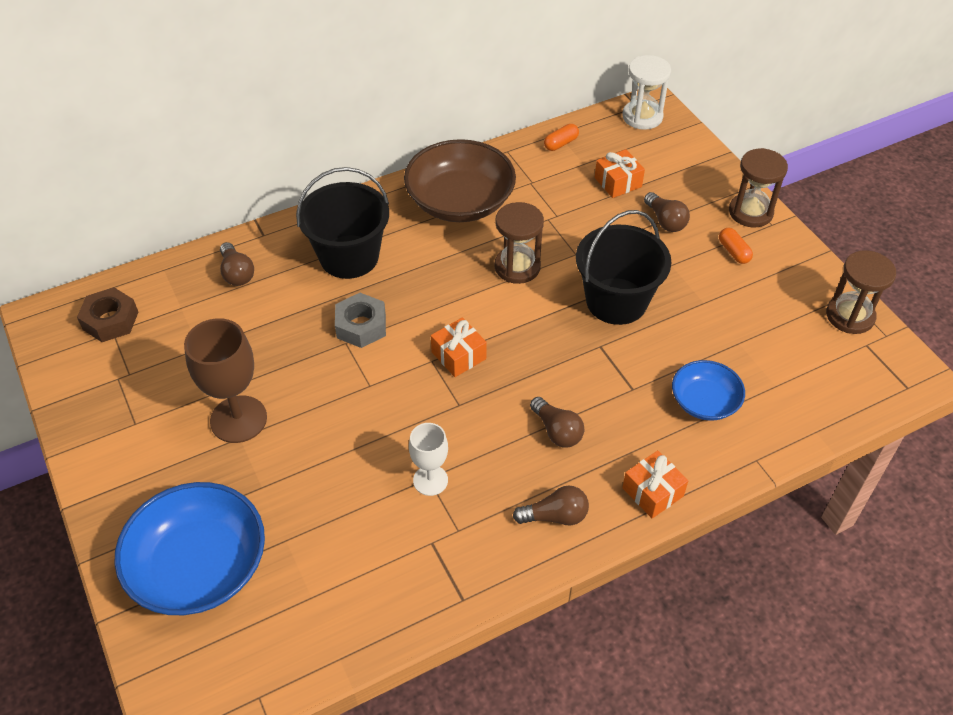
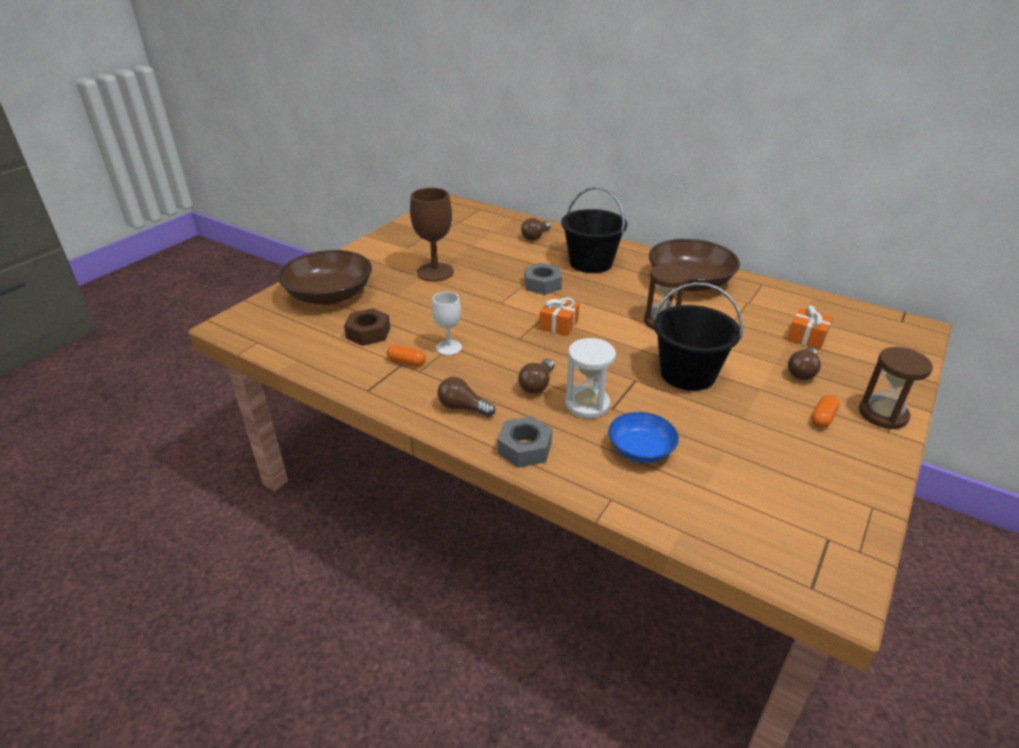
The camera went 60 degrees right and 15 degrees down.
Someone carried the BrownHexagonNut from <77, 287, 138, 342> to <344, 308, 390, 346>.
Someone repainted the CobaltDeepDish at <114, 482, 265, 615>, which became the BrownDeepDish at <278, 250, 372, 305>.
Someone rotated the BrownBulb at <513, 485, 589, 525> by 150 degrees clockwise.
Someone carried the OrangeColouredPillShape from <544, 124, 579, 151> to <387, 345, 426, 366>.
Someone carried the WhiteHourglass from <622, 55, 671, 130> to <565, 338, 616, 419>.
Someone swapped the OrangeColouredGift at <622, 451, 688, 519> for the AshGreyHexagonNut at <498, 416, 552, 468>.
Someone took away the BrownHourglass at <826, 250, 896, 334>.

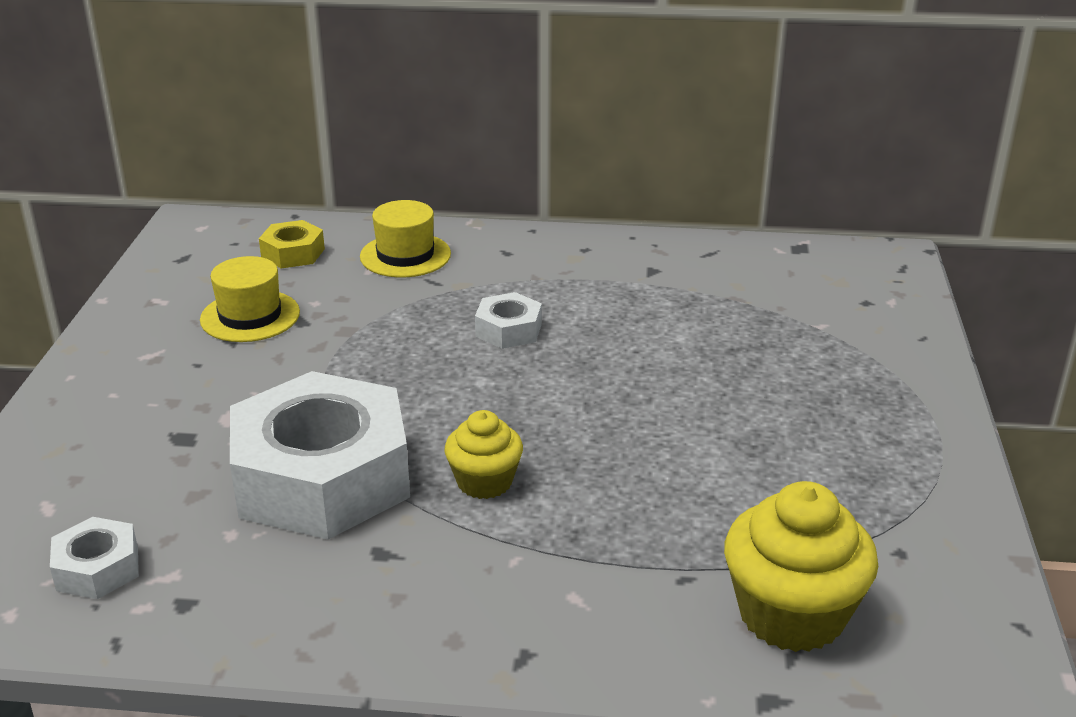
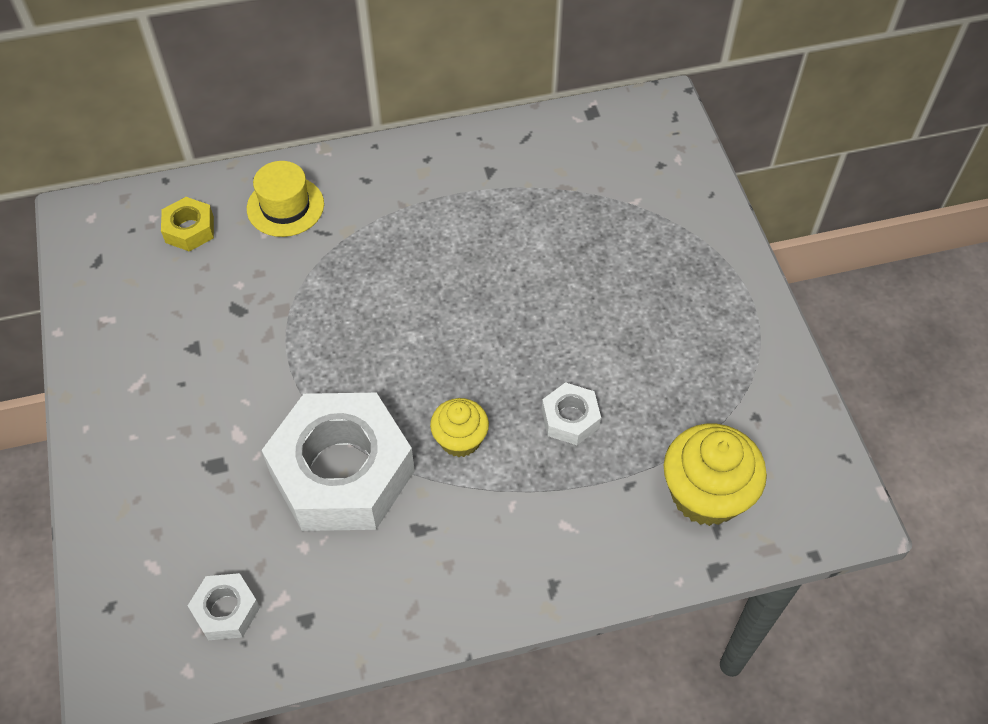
The camera went 20 degrees left and 25 degrees up.
Someone took away the YellowTallHat at <200, 256, 300, 342>.
Someone carried the WhiteHexagonNut from <475, 292, 542, 349> to <542, 382, 601, 445>.

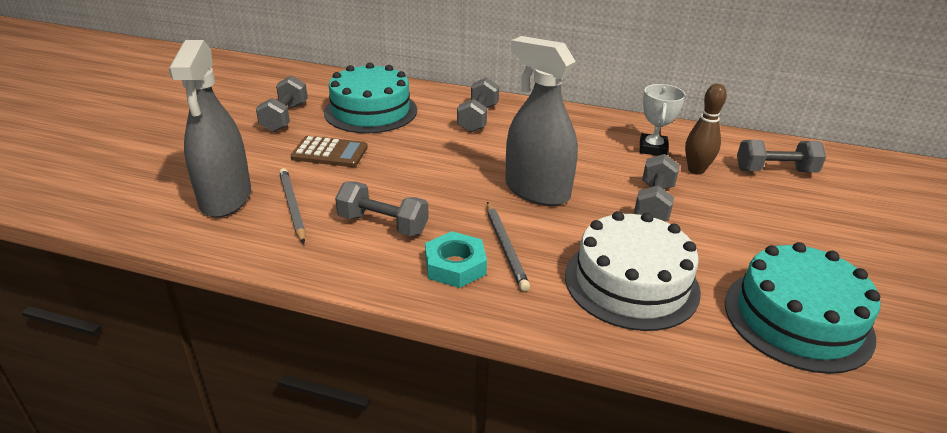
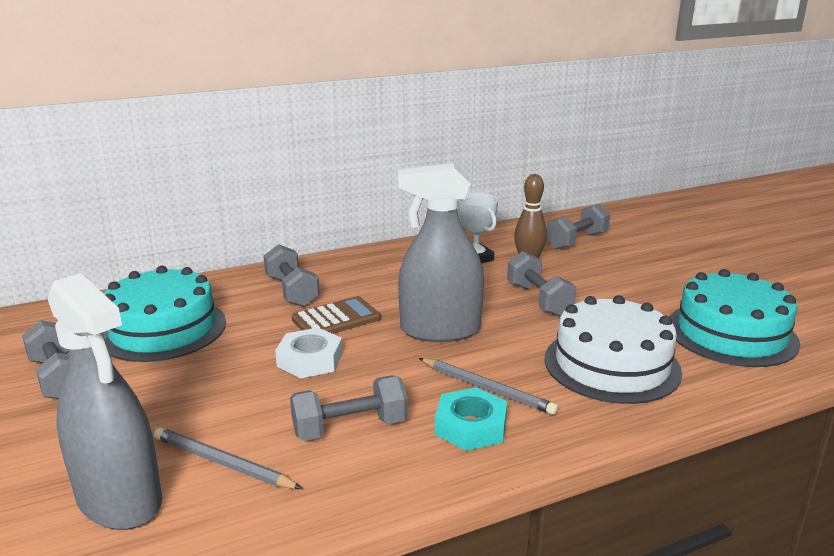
The camera went 40 degrees left and 10 degrees down.
Someone carried the BrownAddingMachine from <291, 136, 368, 167> to <292, 296, 381, 334>.
Someone put down the WhiteHexagonNut at <275, 328, 343, 379>.

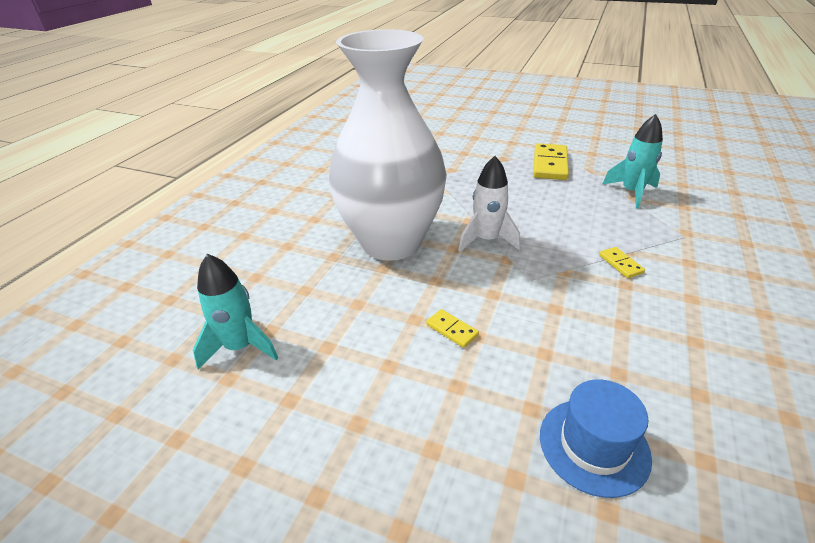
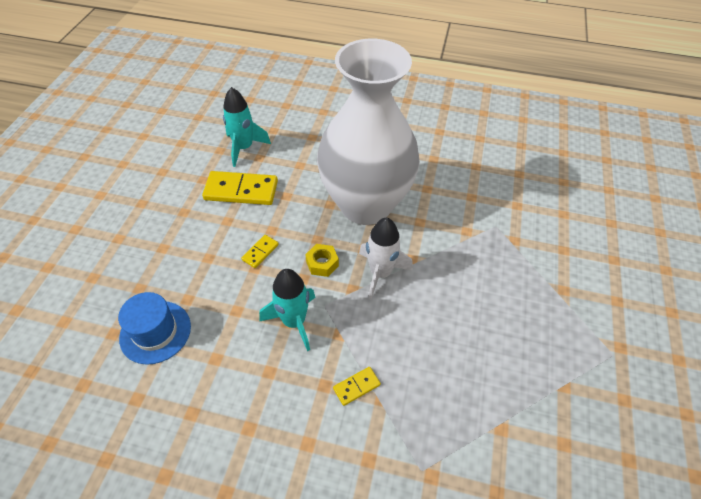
The camera went 80 degrees right and 15 degrees up.
Someone carried the YellowDominoPiece from <533, 143, 569, 180> to <202, 171, 278, 205>.
Someone carried the AquaSpaceship from <603, 114, 663, 209> to <259, 269, 316, 351>.
Someone put down the YellowHexagonNut at <305, 244, 339, 277>.

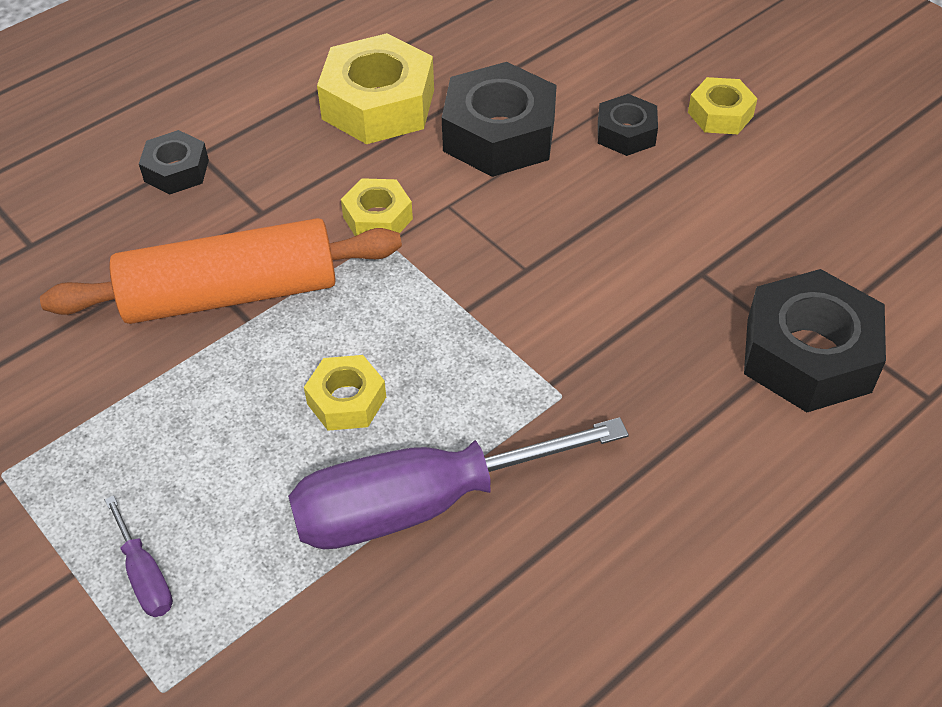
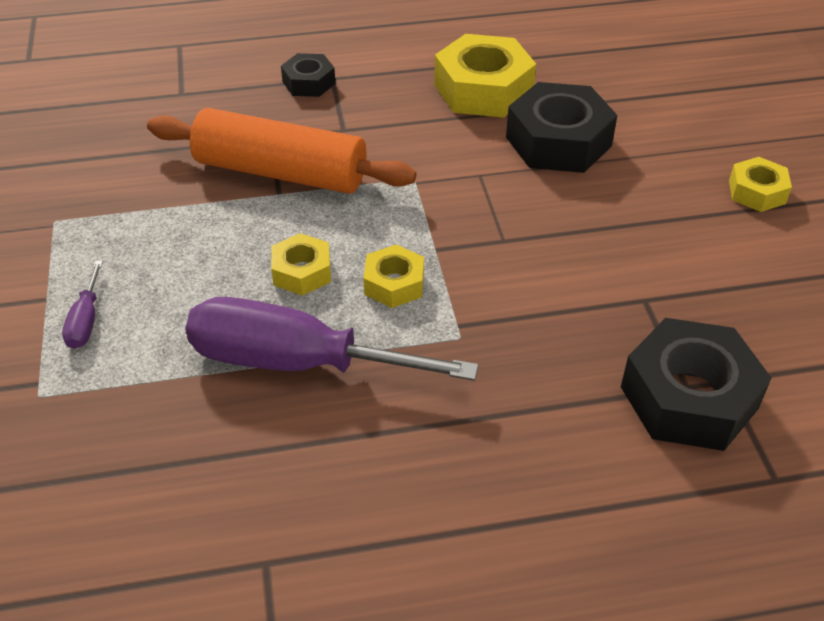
The camera went 30 degrees right and 5 degrees down.
Someone carried the YellowHexagonNut from <341, 178, 413, 236> to <363, 244, 424, 308>.
Someone took away the EbonyHexagonNut at <598, 94, 658, 156>.

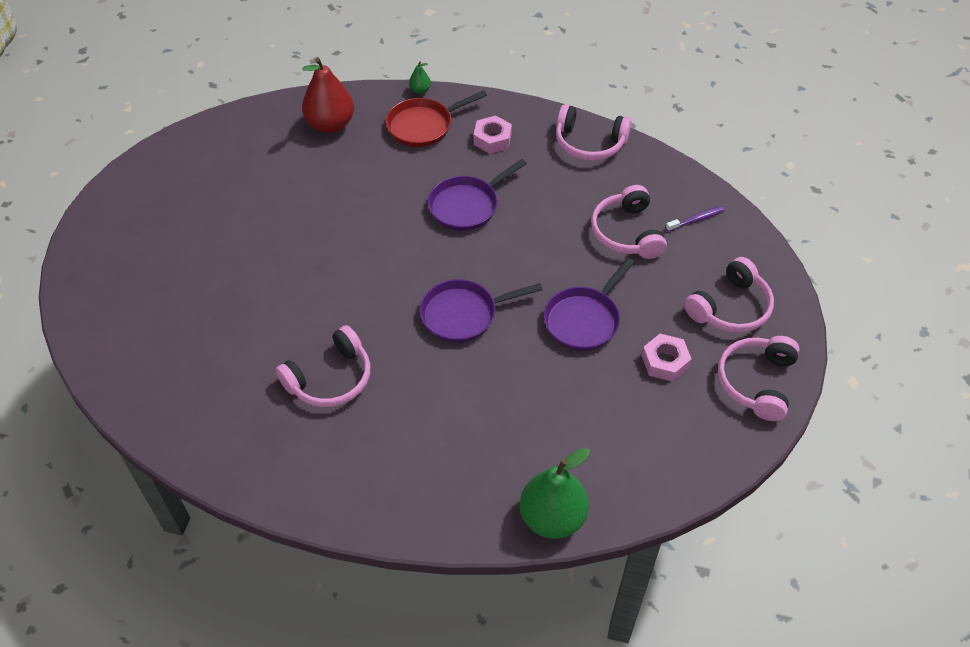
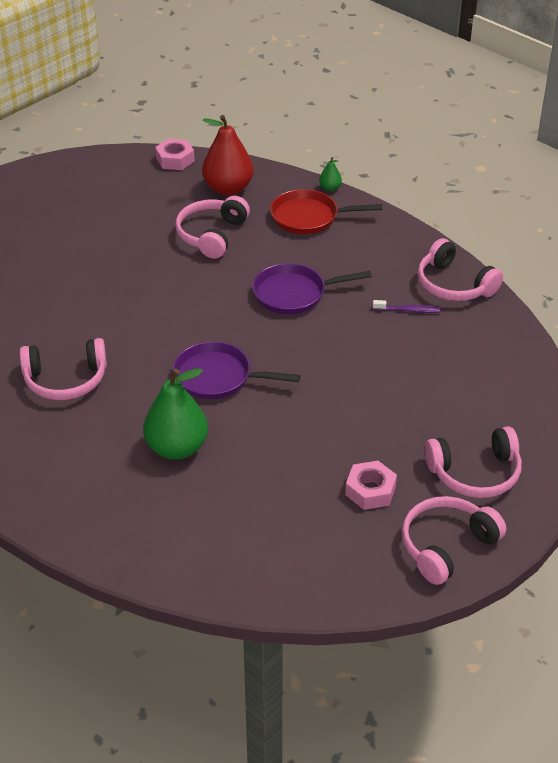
The camera went 30 degrees right and 10 degrees down.
Someone carried the RosePinkHexagonNut from <474, 115, 512, 154> to <155, 139, 195, 170>.
Someone carried the EmeraldPear from <520, 448, 590, 539> to <143, 369, 208, 460>.
Someone took away the RoyalPurpleFryingPan at <544, 258, 635, 351>.
Someone carried the RosePinkOverEarHeadphones from <591, 185, 667, 259> to <175, 196, 250, 259>.
Someone carried the RoyalPurpleToothBrush from <666, 206, 724, 232> to <373, 300, 441, 313>.

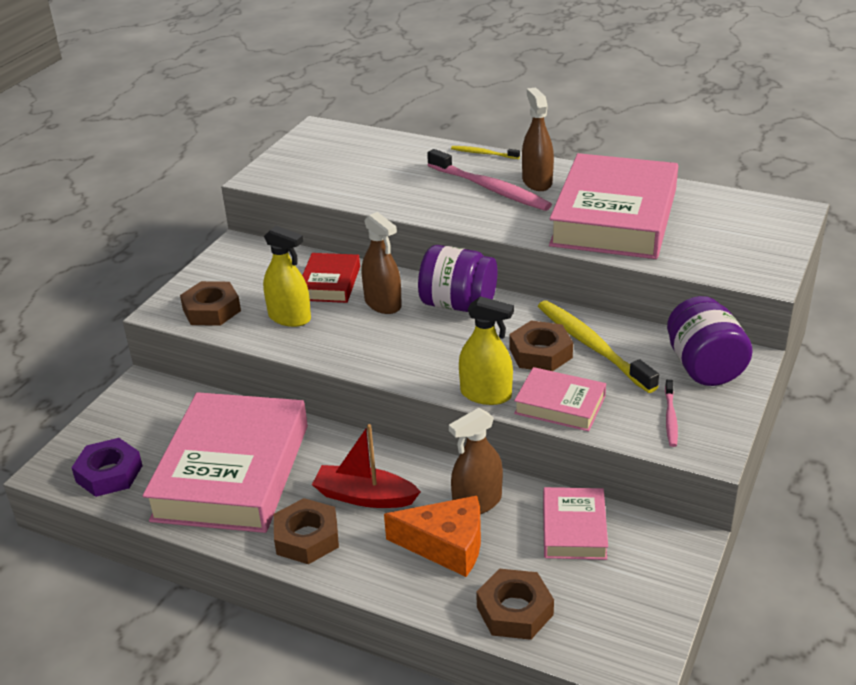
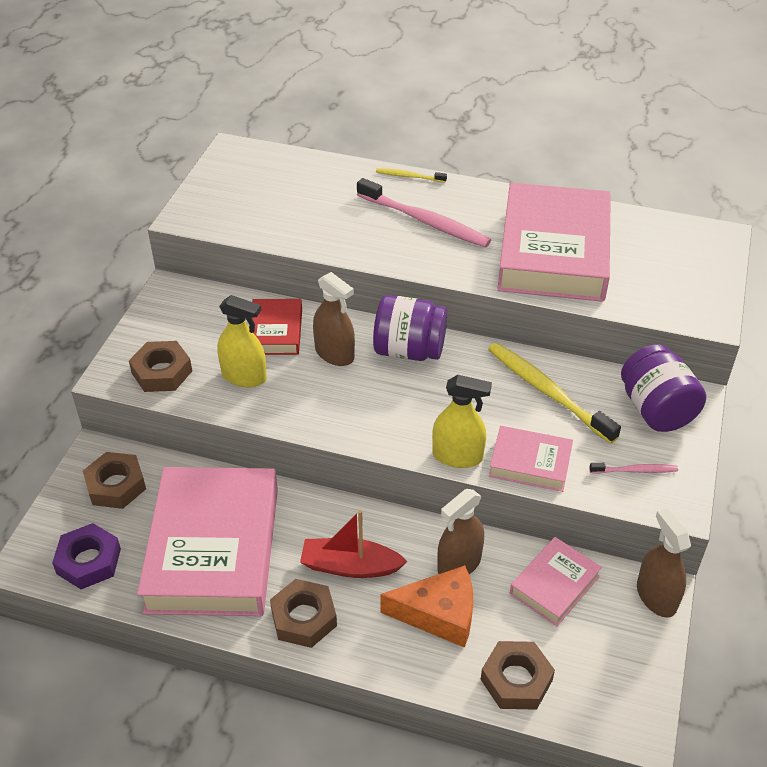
The camera went 10 degrees left and 10 degrees up.
Someone carried the BrownHexagonNut from <510, 320, 573, 371> to <83, 452, 146, 509>.
Someone carried the BrownSprayCleaner from <522, 87, 554, 191> to <637, 508, 691, 618>.
Someone rotated the RosePinkHardcover at <543, 487, 608, 560> by 45 degrees clockwise.
Someone rotated the RosePinkToothBrush at <665, 380, 678, 447> by 90 degrees counterclockwise.

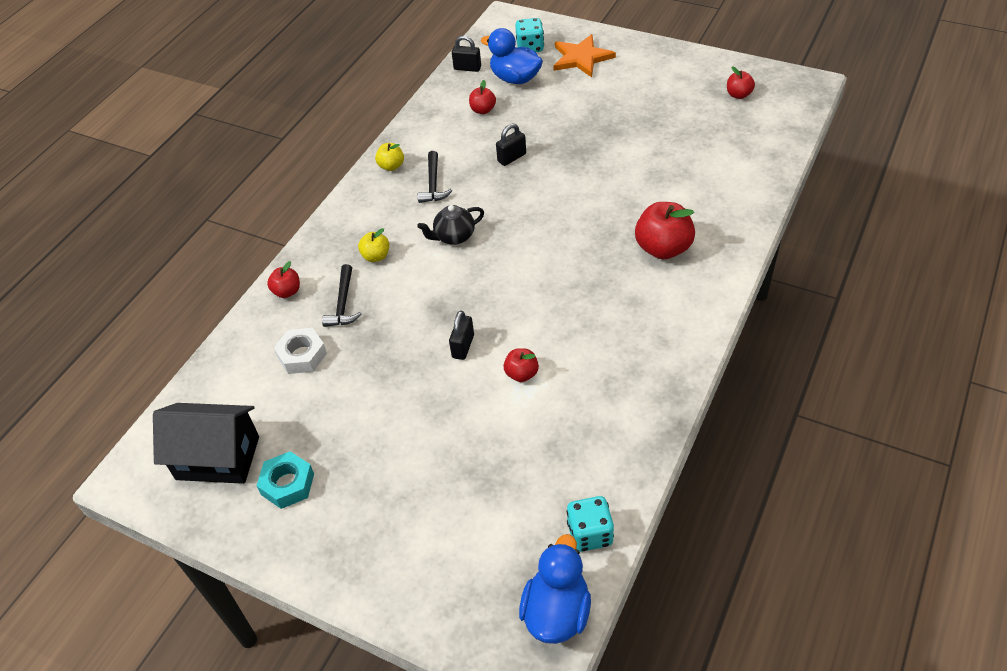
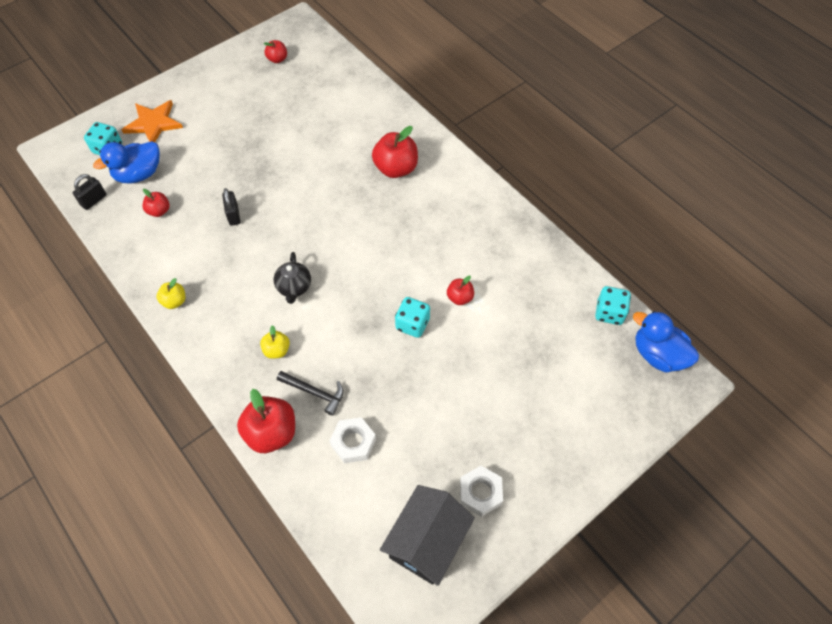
The camera went 70 degrees left and 10 degrees up.
Someone repainted the AquaHexagonNut at <257, 451, 314, 509>, which became the WhiteHexagonNut at <460, 466, 503, 517>.
Someone scaled the RedAppleFruit at <267, 261, 300, 298> by 1.85.
Someone took away the EbonyHammer at <418, 151, 452, 203>.
Someone swapped the EbonySmallLock at <449, 310, 474, 360> for the AquaDice at <395, 297, 430, 338>.

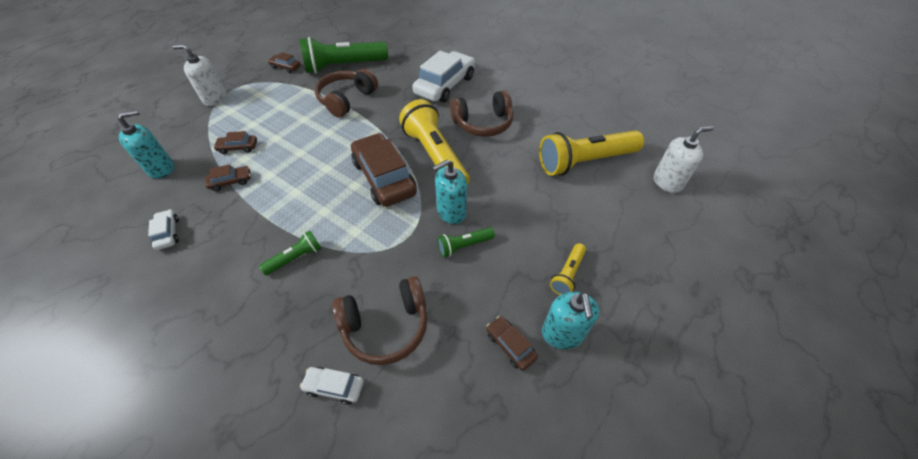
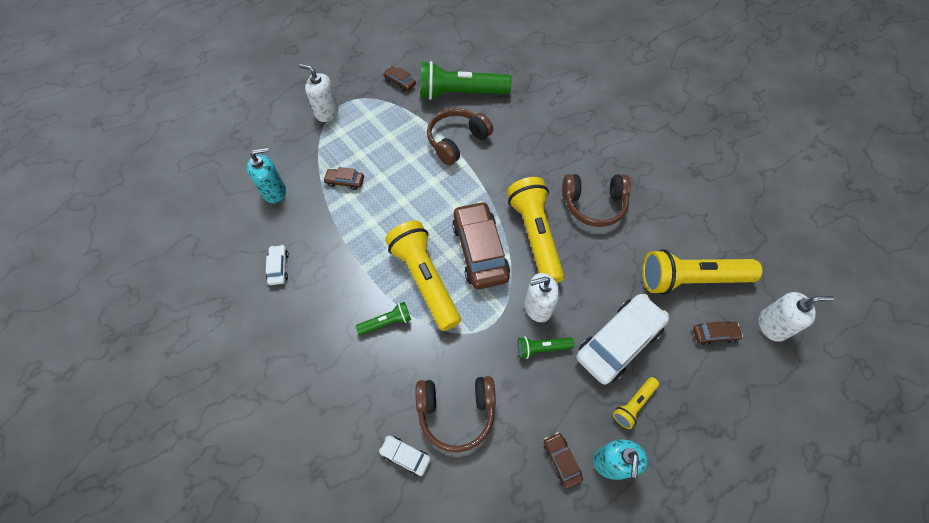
The camera went 15 degrees right and 10 degrees up.
Someone carried the BrownCar from <205, 164, 251, 191> to <693, 321, 743, 345>.
Someone carried the WhiteCar from <412, 51, 475, 103> to <576, 294, 669, 384>.
Someone repainted the AquaPumpBottle at <432, 159, 467, 224>, which became the WhitePumpBottle at <524, 273, 560, 322>.
Someone put down the YellowPocketTorch at <385, 221, 461, 331>.

